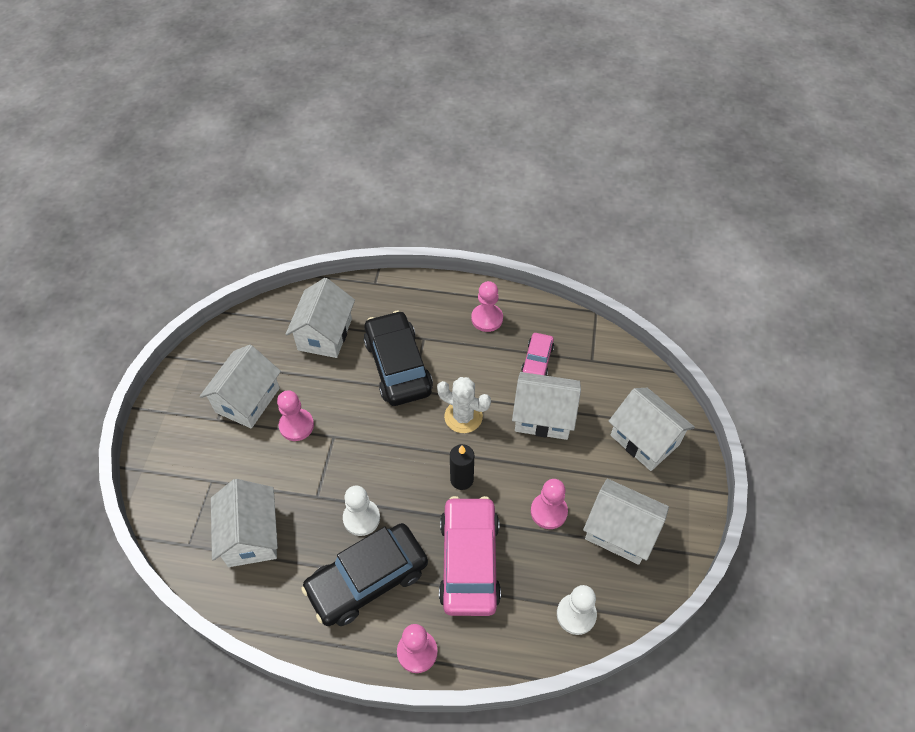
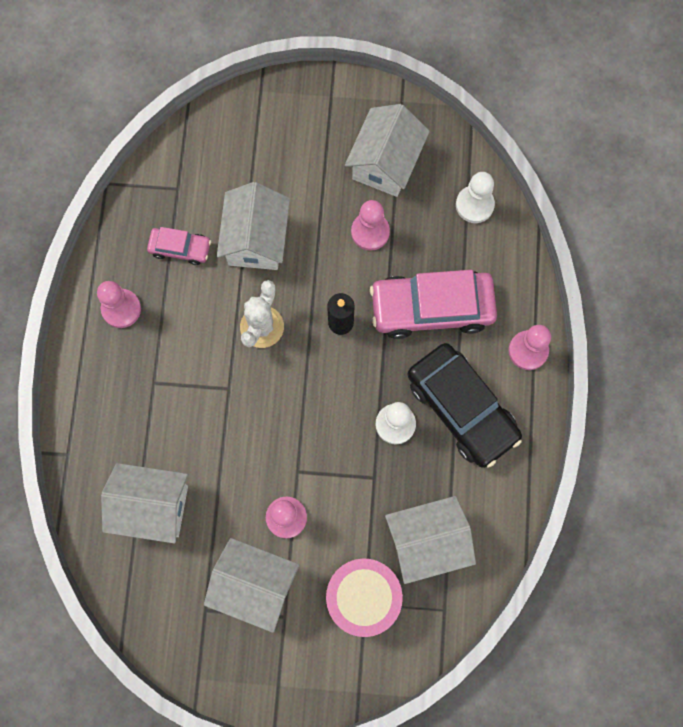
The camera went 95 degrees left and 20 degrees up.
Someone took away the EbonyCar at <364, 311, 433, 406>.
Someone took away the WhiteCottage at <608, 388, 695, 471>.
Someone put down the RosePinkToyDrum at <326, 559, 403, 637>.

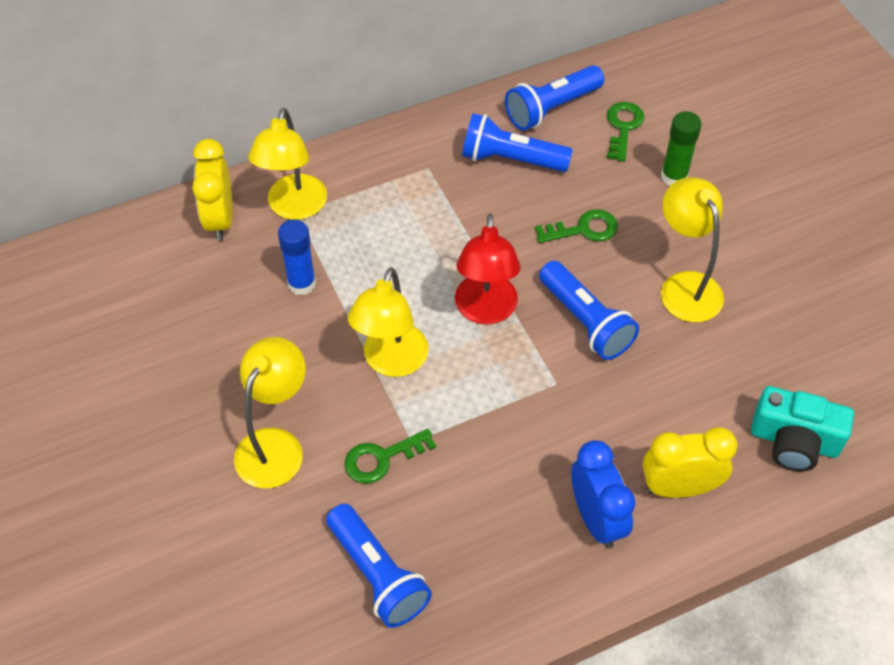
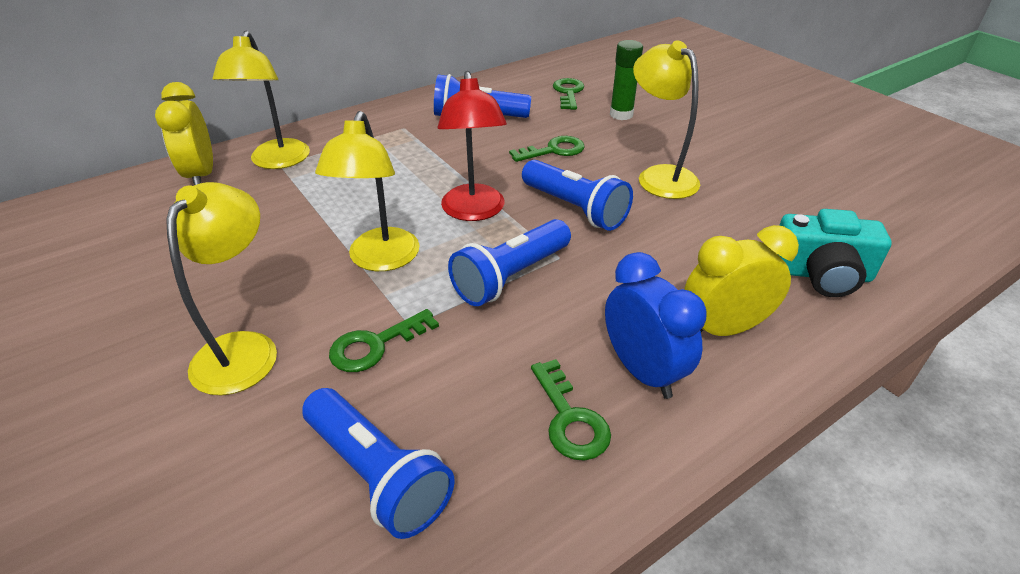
The camera went 10 degrees left and 15 degrees down.
Someone took away the CobaltGlueStick at <278, 220, 316, 295>.
Someone carried the CobaltPocketTorch from <505, 65, 604, 131> to <448, 219, 571, 306>.
Someone put down the EmeraldKey at <531, 359, 611, 461>.

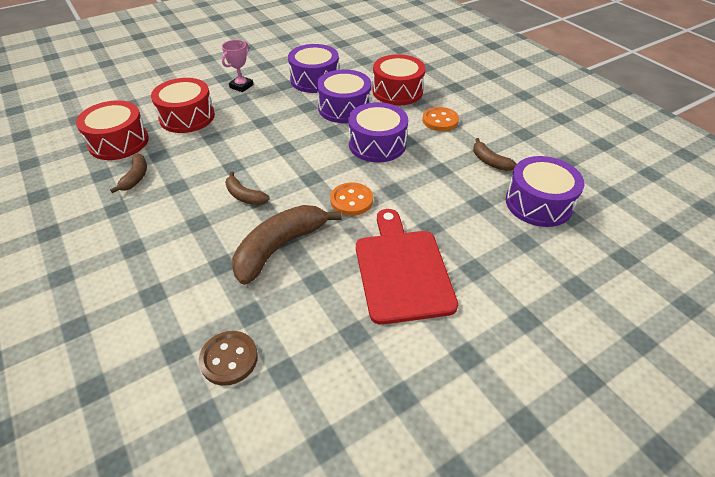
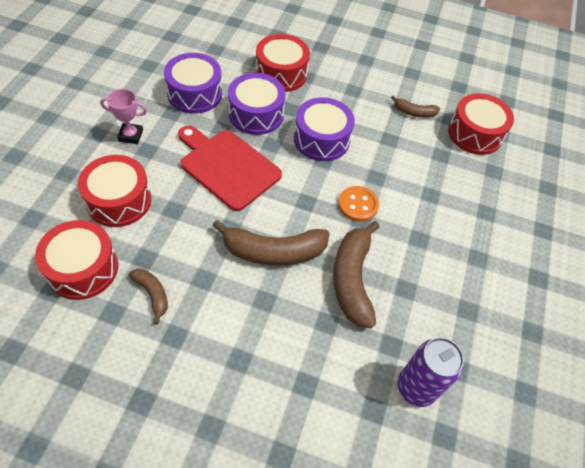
The camera went 45 degrees left and 10 degrees up.
Someone swapped the BrownButton at <199, 331, 258, 386> for the RoyalPurpleTin at <398, 337, 464, 407>.
Someone rotated the RosePinkAwardCup at <222, 40, 253, 92> by 75 degrees counterclockwise.
Someone scaled the BrownBananaFruit at <225, 171, 270, 205> by 1.92.
Someone carried the RedCuttingBoard from <356, 209, 458, 325> to <178, 125, 282, 211>.
Someone took away the OrangeColouredButton at <422, 107, 459, 131>.
Someone repainted the RoyalPurpleToyDrum at <506, 156, 584, 227>, which became the RedToyDrum at <448, 93, 514, 155>.

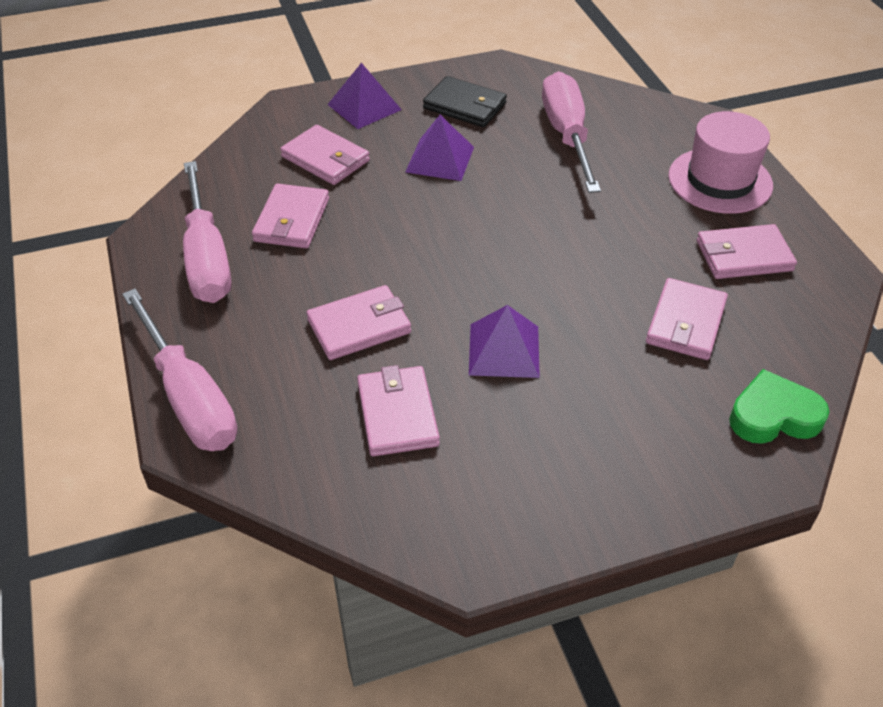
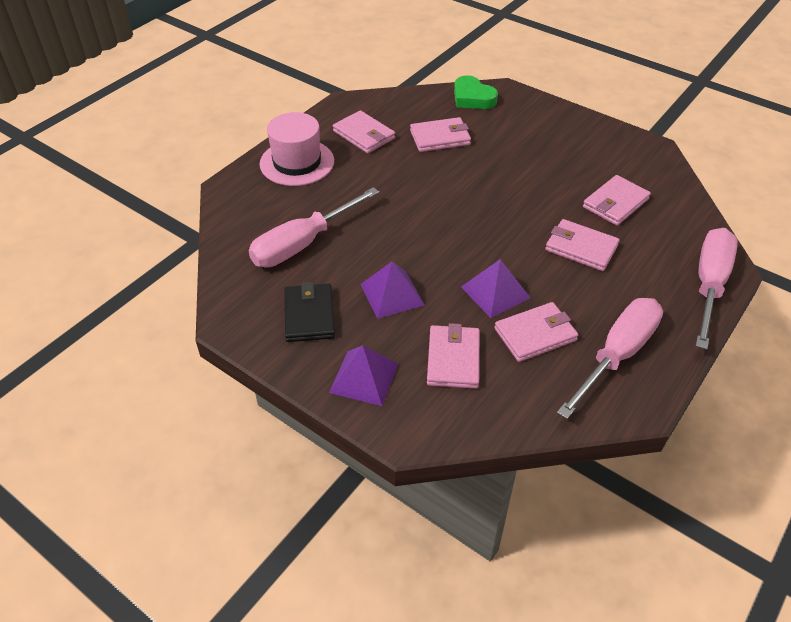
The camera went 125 degrees left and 0 degrees up.
Someone carried the RoyalPurpleSolidPyramid from <469, 305, 540, 378> to <461, 259, 530, 318>.

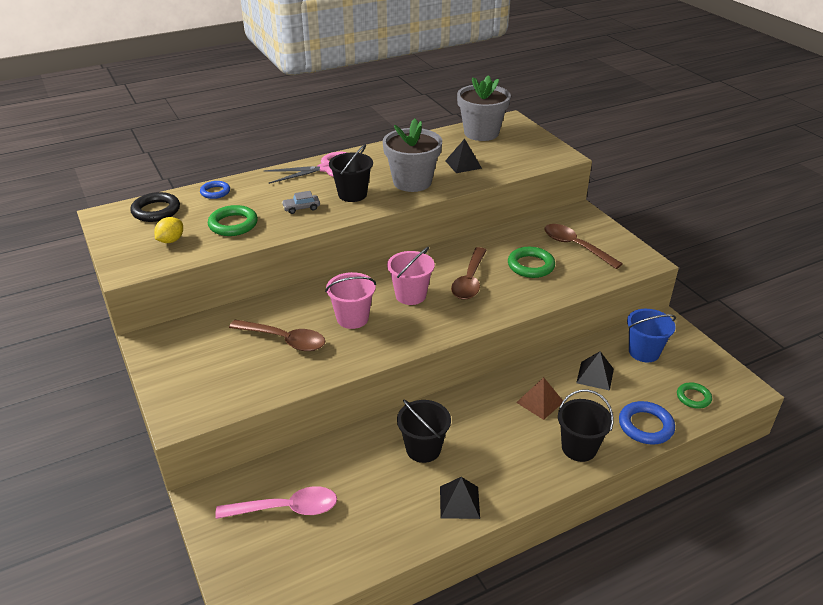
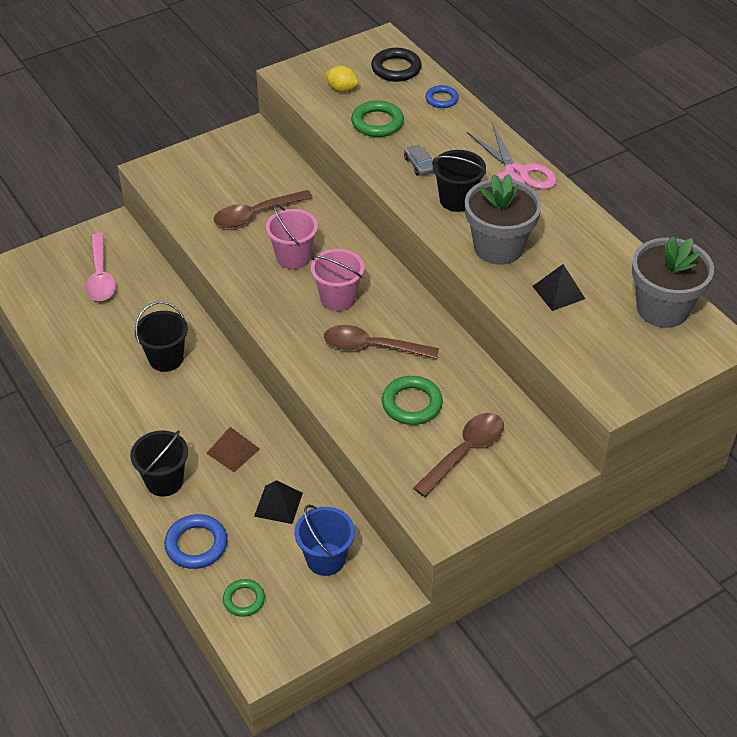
The camera went 85 degrees right and 10 degrees up.
Someone rotated the BrownTeaspoon at <229, 320, 325, 351> by 45 degrees clockwise.
Someone took away the EbonySolidPyramid at <440, 477, 480, 519>.

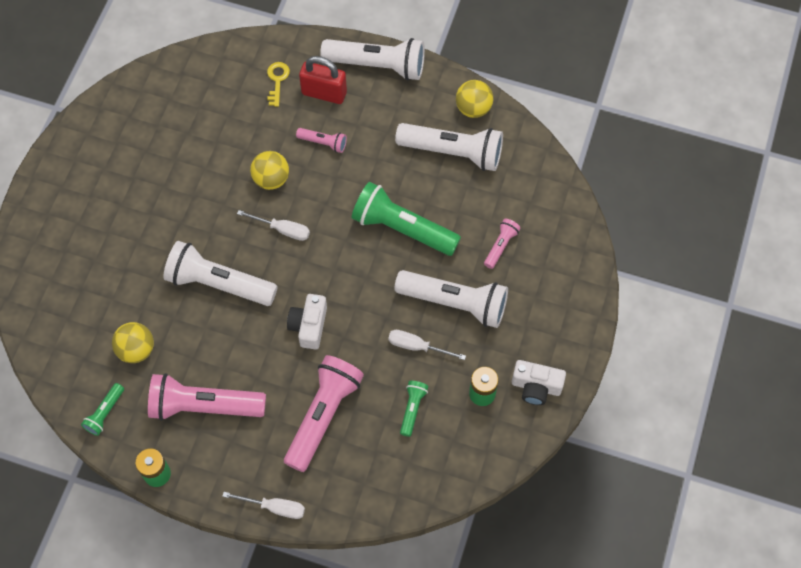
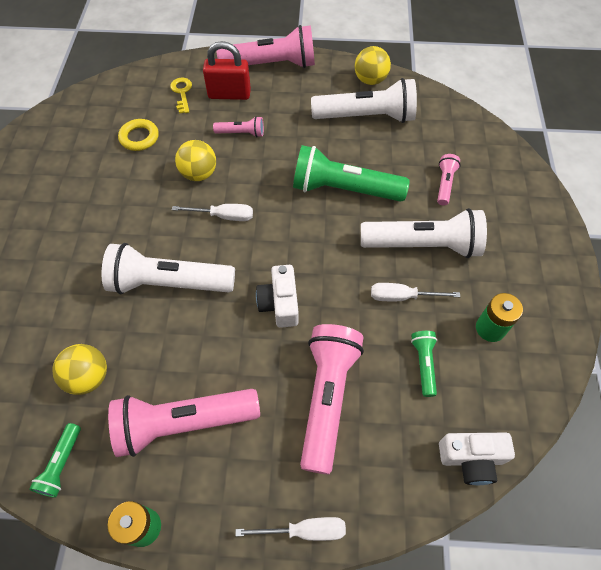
The camera went 15 degrees left and 5 degrees down.
Someone repainted the WhitePocketTorch at <320, 38, 425, 81>, which became the RosePinkPocketTorch at <217, 25, 315, 68>.
Someone carried the WhitePhotoCamera from <512, 360, 566, 405> to <439, 433, 515, 485>.
Someone put down the YellowTorus at <118, 119, 159, 151>.

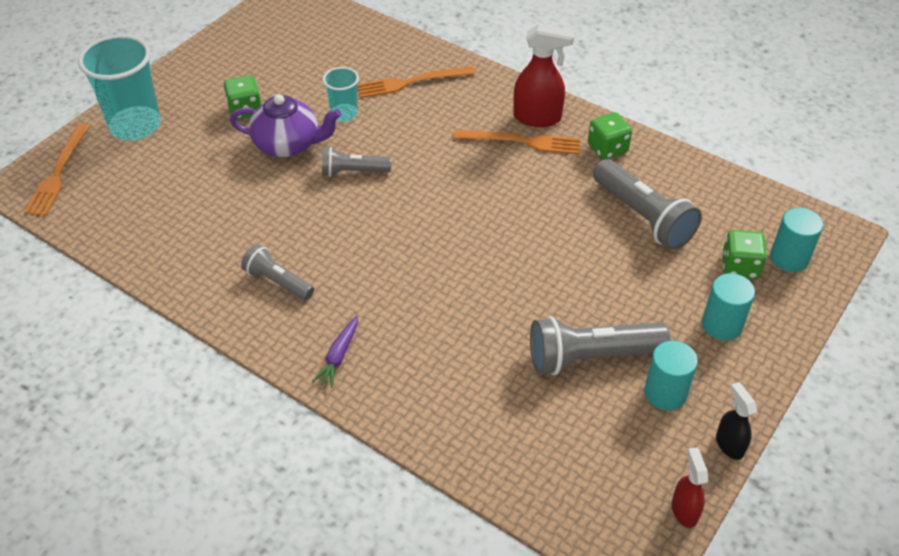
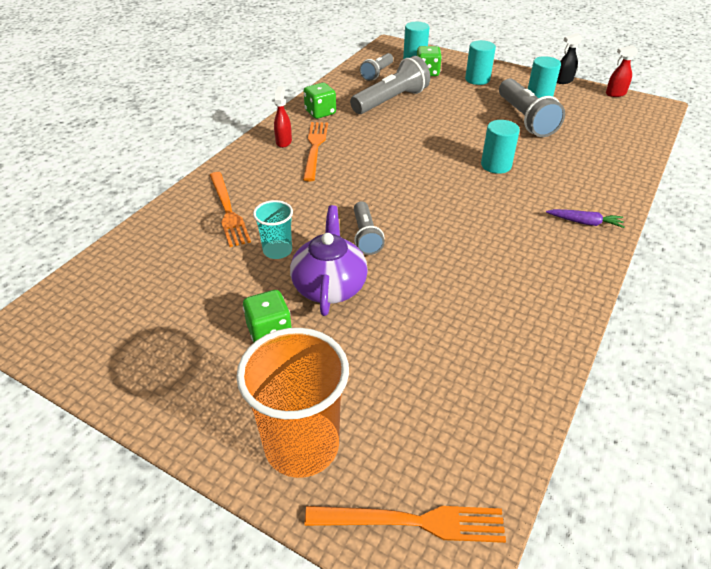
The camera went 95 degrees left and 5 degrees down.
Someone repainted the AquaTumbler at <78, 34, 161, 140>, which became the OrangeColouredTumbler at <236, 328, 349, 478>.
Someone carried the AshGreyPocketTorch from <241, 244, 314, 300> to <360, 53, 393, 81>.
Someone scaled the RedSprayCleaner at <513, 24, 574, 127> by 0.59.
Someone put down the AquaCylinder at <481, 120, 520, 174>.

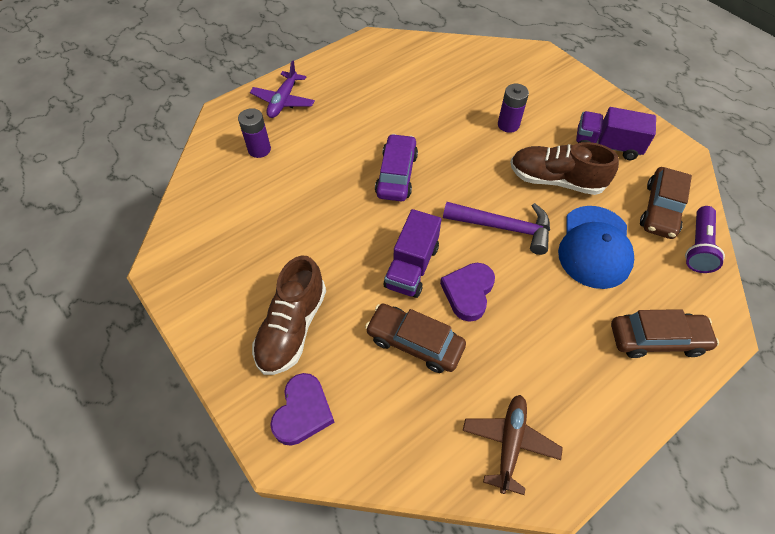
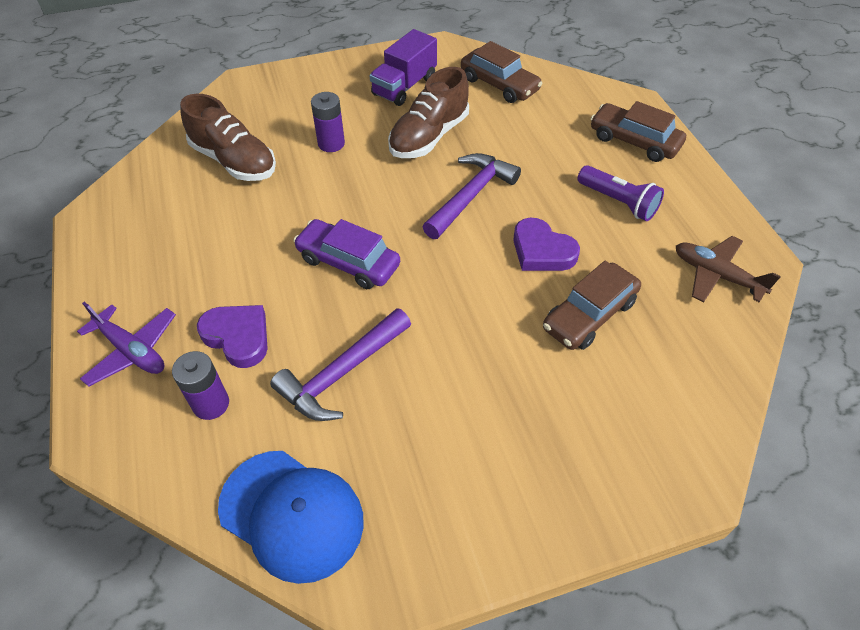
The camera went 70 degrees left and 5 degrees down.
Someone carried the BrownLaceUpShoe from <252, 255, 326, 375> to <180, 94, 276, 181>.
Someone carried the RoyalPurpleHeartShape from <270, 373, 335, 446> to <197, 305, 268, 368>.
Someone took away the RoyalPurpleToyTruck at <384, 209, 441, 298>.
Someone carried the CobaltCap from <558, 206, 634, 289> to <218, 451, 364, 584>.
Someone rotated the BrownCar at <611, 309, 719, 358> by 75 degrees counterclockwise.
Someone carried the RoyalPurplePocketTorch from <685, 206, 725, 273> to <578, 165, 664, 221>.
Someone put down the RoyalPurpleHammer at <270, 308, 411, 421>.

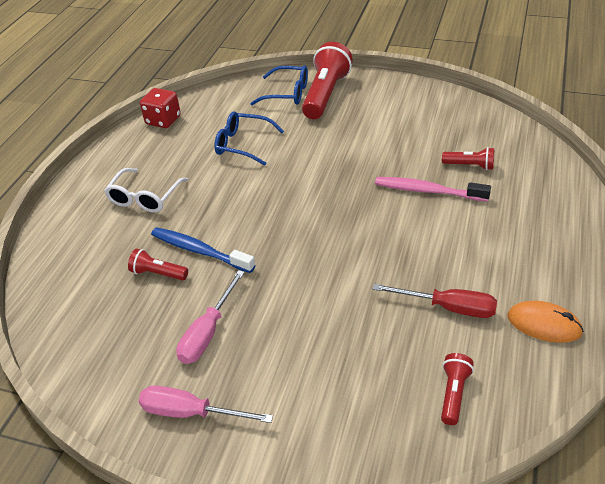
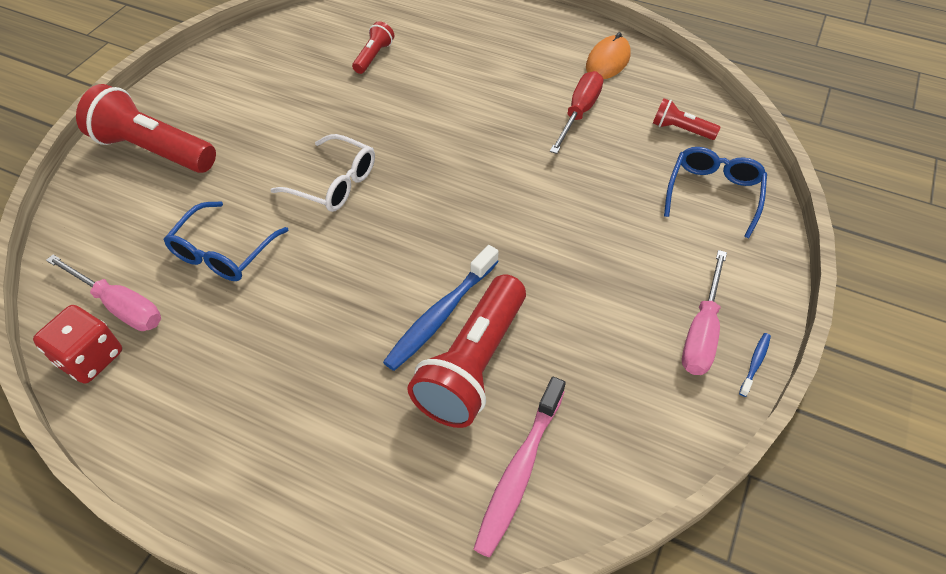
The camera went 85 degrees left and 10 degrees up.
Someone carried the WhiteGlasses from <104, 168, 188, 213> to <271, 134, 375, 212>.
Someone scaled the RedPocketTorch at <128, 249, 188, 280> by 2.02.
Someone carried the RosePinkHandScrewdriver from <176, 270, 245, 364> to <46, 255, 161, 331>.
Someone carried the CobaltGlasses from <250, 65, 308, 105> to <664, 147, 767, 238>.
Someone carried the RosePinkToothBrush from <375, 177, 491, 202> to <474, 377, 566, 557>.
Someone put down the CobaltToothBrush at <739, 333, 771, 397>.

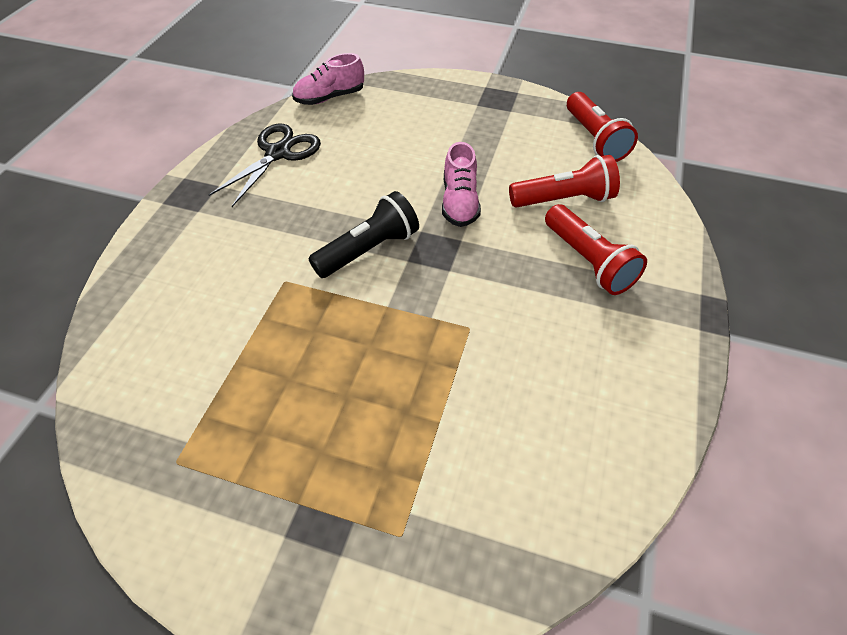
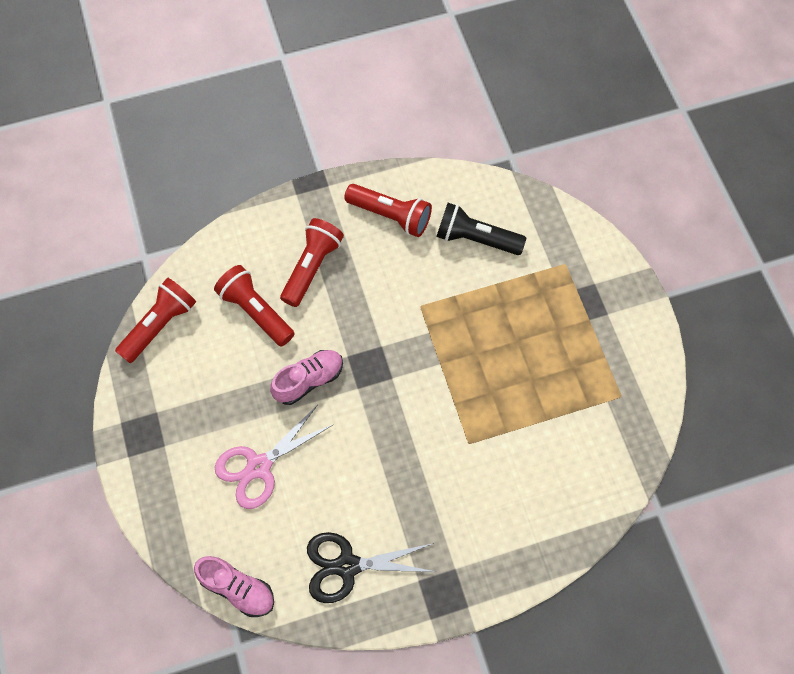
The camera went 125 degrees left and 15 degrees up.
Someone carried the EbonyPocketTorch from <308, 191, 419, 278> to <436, 203, 526, 255>.
Someone put down the RosePinkScissors at <214, 405, 334, 509>.
Someone put down the RedPocketTorch at <344, 184, 432, 237>.

